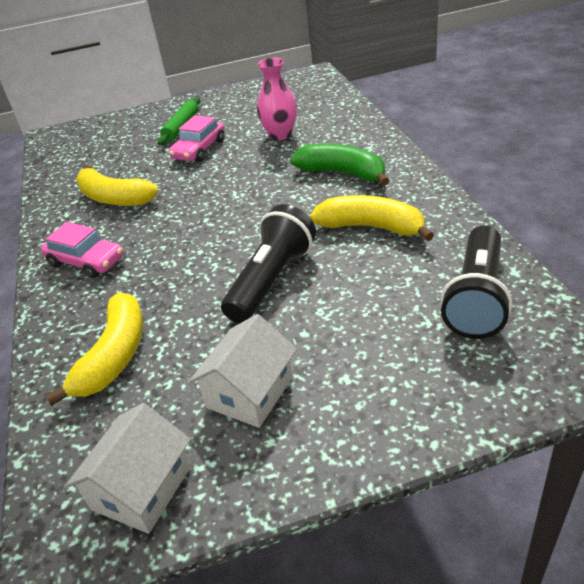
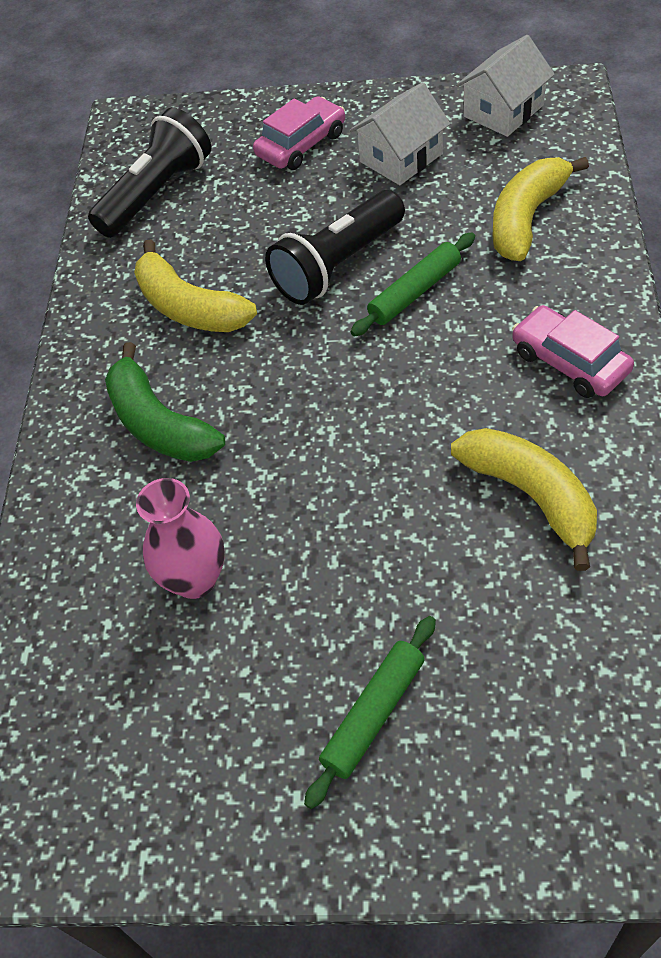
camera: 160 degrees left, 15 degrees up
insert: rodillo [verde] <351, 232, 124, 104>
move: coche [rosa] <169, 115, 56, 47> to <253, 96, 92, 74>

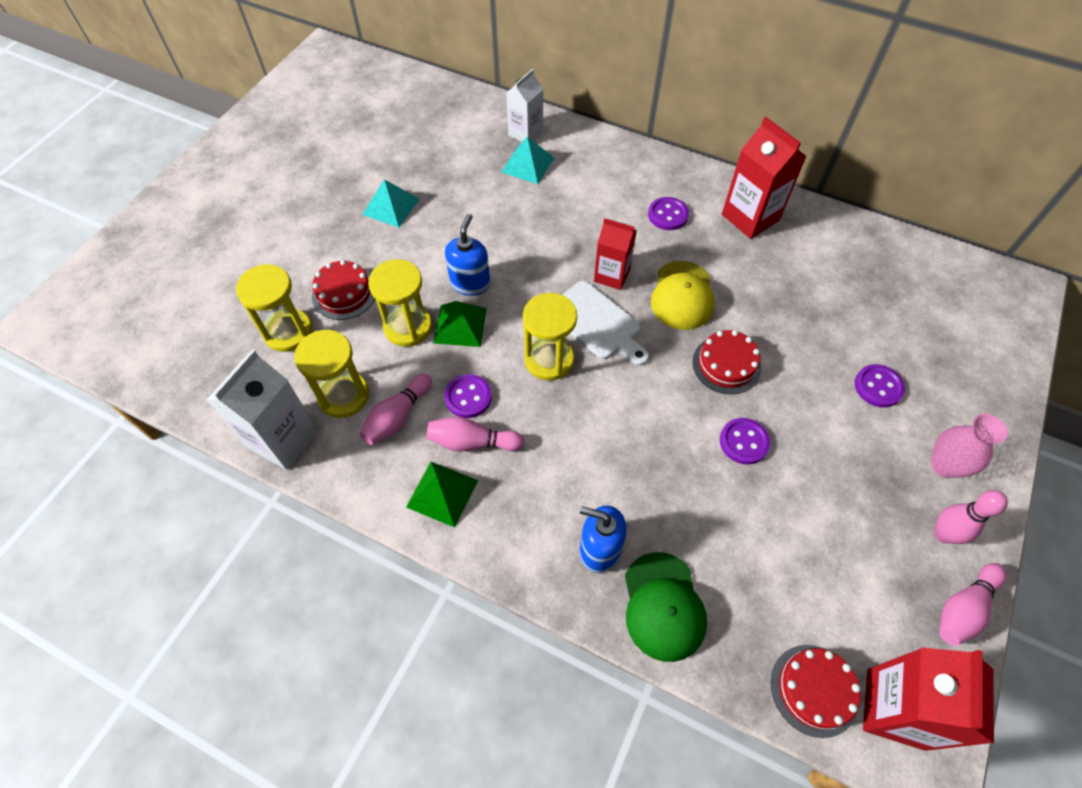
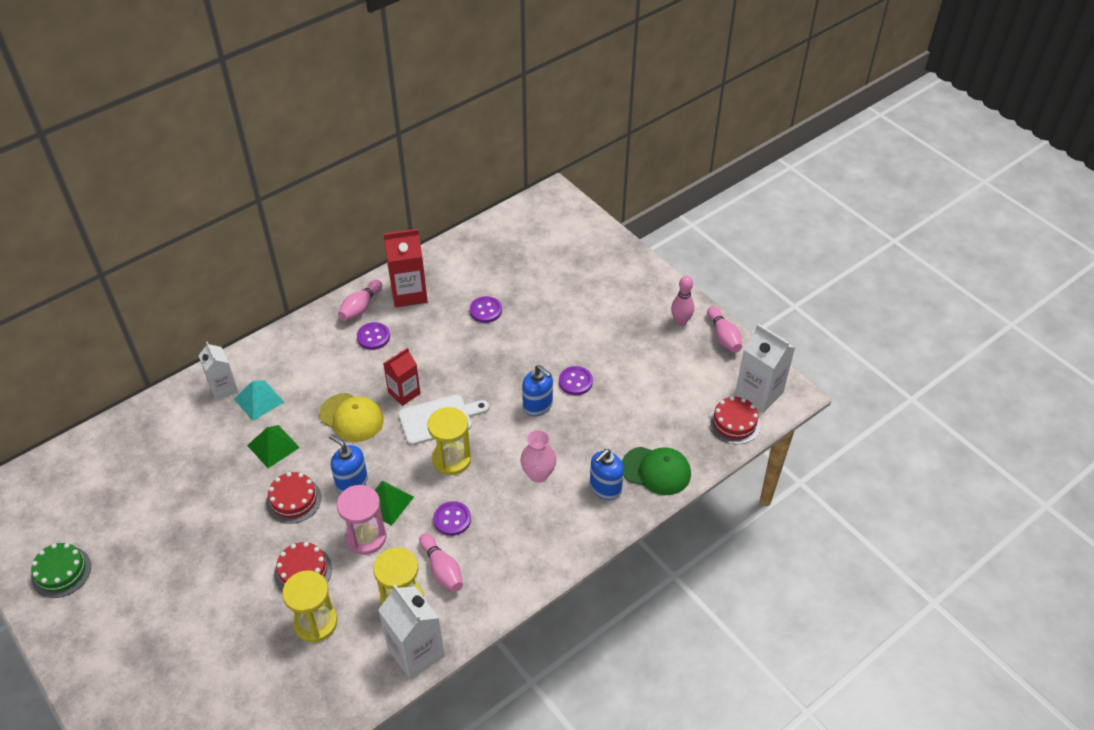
camera: 65 degrees left, 10 degrees down
delete: pirámide [turquesa] <362, 179, 58, 49>
insert: tarta [verde] <31, 543, 60, 55>; dispensador de jabón [azul] <522, 365, 31, 51>
move: pirámide [verde] <406, 462, 72, 66> to <247, 425, 53, 43>; bolo [rosa] <427, 417, 98, 34> to <338, 280, 44, 41>; gorra [amarillo] <651, 261, 64, 69> to <319, 393, 65, 49>; tarta [rojo] <692, 330, 69, 64> to <266, 472, 56, 52>; botón [morado] <855, 364, 50, 44> to <470, 296, 32, 27>; florero [rosa] <931, 414, 77, 64> to <520, 430, 36, 53>
recolor: reloj de arena [amarillo] <368, 259, 64, 88> to reloj de arena [rosa] <337, 485, 50, 70>; cartón de leche [rojo] <863, 647, 131, 104> to cartón de leche [blanco] <735, 324, 60, 89>

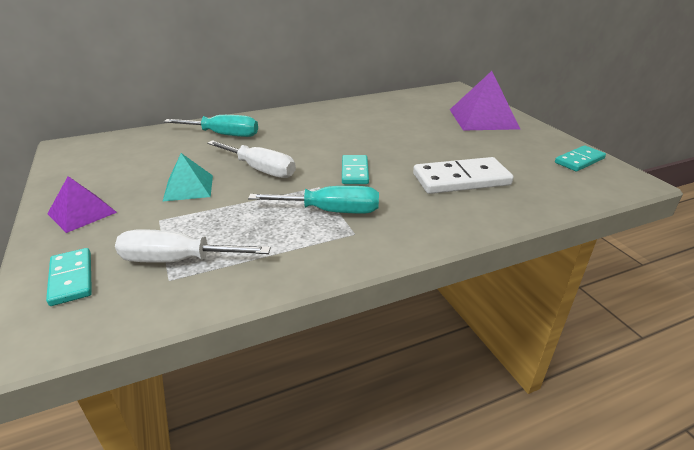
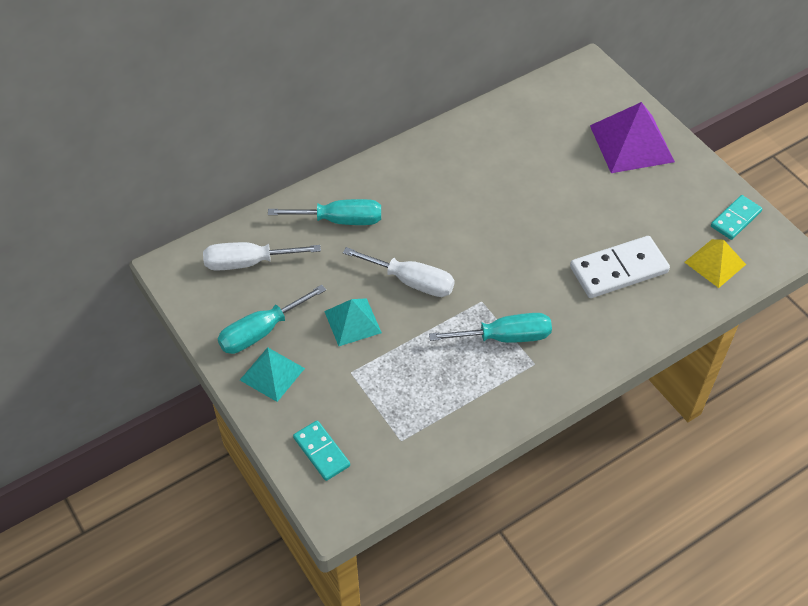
camera: 10 degrees left, 20 degrees up
delete: ficha de dominó [turquesa] <342, 155, 27, 29>
insert: destornillador [turquesa] <218, 285, 108, 69>; pirámide [amarillo] <684, 239, 62, 49>
move: destornillador [blanco] <115, 229, 156, 33> to <203, 242, 118, 29>
recolor: pirámide [morado] <47, 176, 70, 57> to pirámide [turquesa] <240, 347, 65, 55>

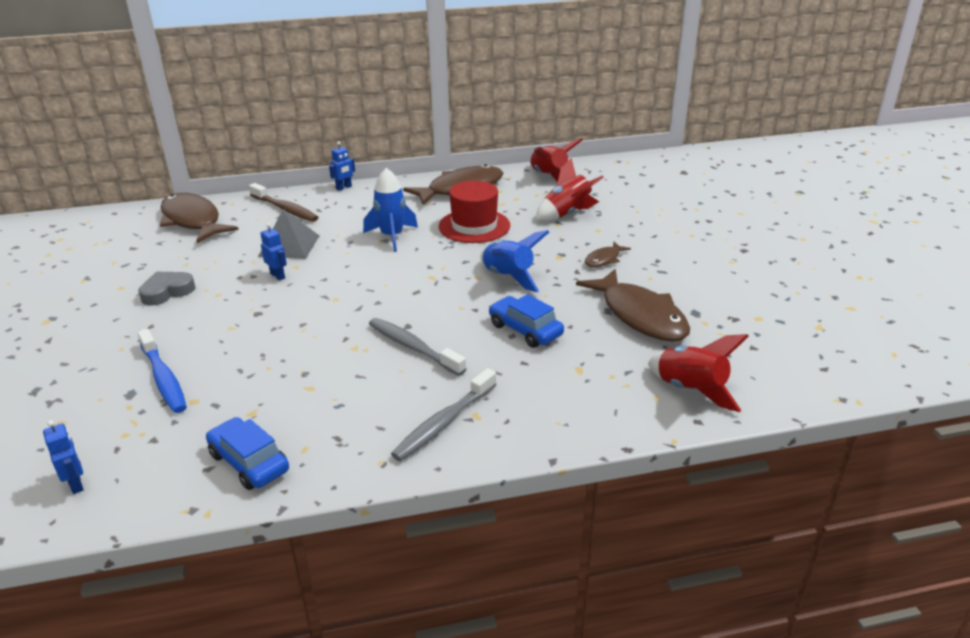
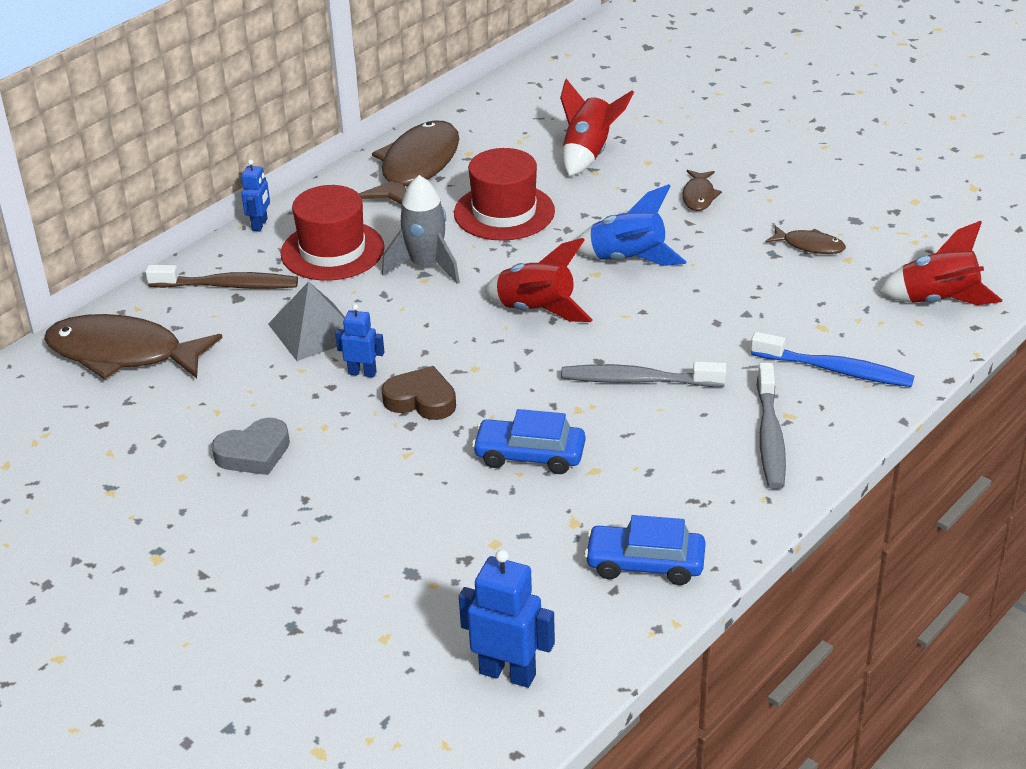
camera: 35 degrees left, 5 degrees up
insert: sombrero [rojo] <281, 185, 104, 96>; corazón [marrón] <381, 366, 75, 54>
move: cepillo de dientes [azul] <137, 328, 50, 85> to <751, 332, 163, 55>; coche [azul] <489, 294, 75, 54> to <472, 409, 113, 65>; cohete [rojo] <530, 138, 52, 44> to <484, 238, 108, 84>
recolor: cohete [azul] <363, 168, 55, 84> to cohete [gris] <382, 175, 78, 109>
rotate: corazón [gris] <138, 272, 58, 34> = <212, 418, 78, 57> 135 degrees counterclockwise
resize: robot [azul] <43, 420, 41, 74> = <459, 550, 96, 138> x1.65; pez [marrón] <576, 269, 114, 73> = <766, 226, 80, 28> x0.47

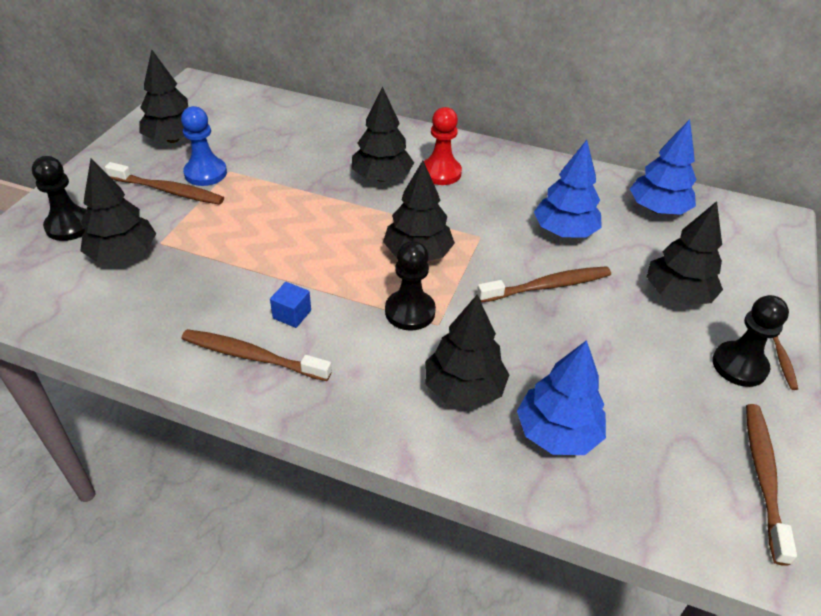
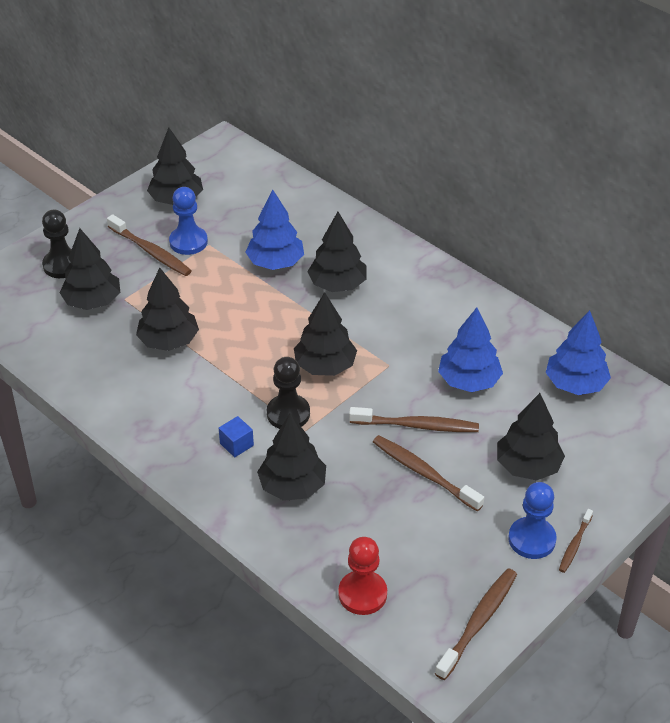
camera: 25 degrees right, 0 degrees up
insert: árbol [negro] <136, 268, 63, 83>
move: cepillo de dientes [marrón] <182, 329, 150, 52> to <373, 435, 111, 76>; cubo [azul] <270, 282, 41, 46> to <219, 416, 35, 41>; peón [rojo] <424, 107, 38, 78> to <338, 537, 49, 78>; árbol [azul] <517, 340, 89, 115> to <245, 189, 59, 81>
recolor: peón [negro] <712, 295, 77, 92> to peón [azul] <508, 482, 49, 77>

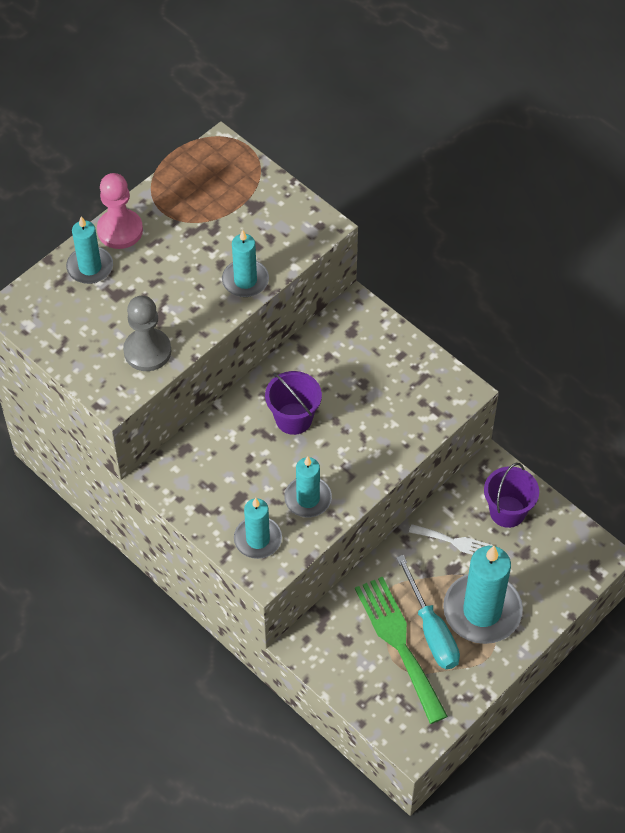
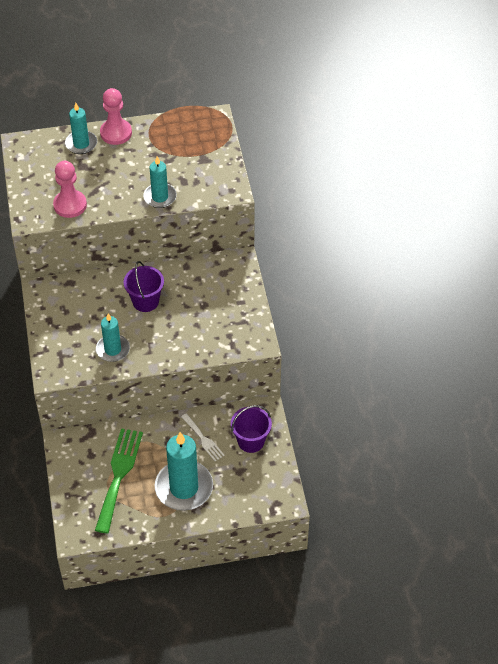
camera: 35 degrees right, 5 degrees down
delete: vela [turquesa] <234, 498, 48, 61>; destornillador [turquesa] <396, 555, 64, 114>
recolor: peón [gris] <123, 296, 48, 75> to peón [rosa] <53, 161, 34, 57>

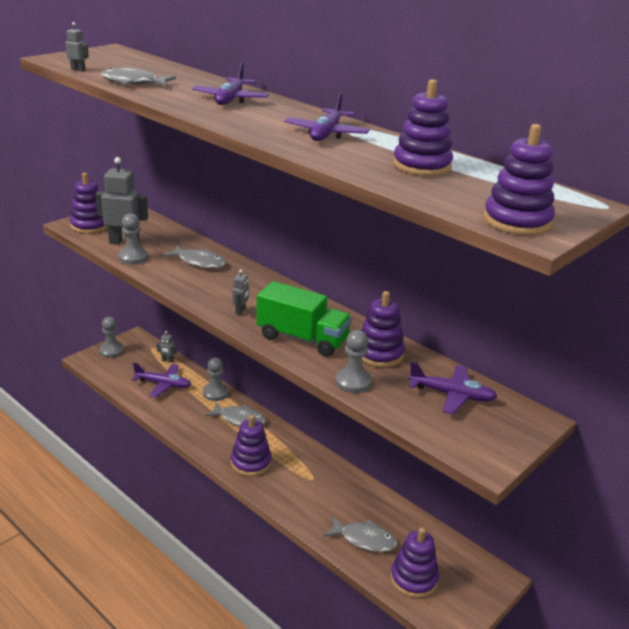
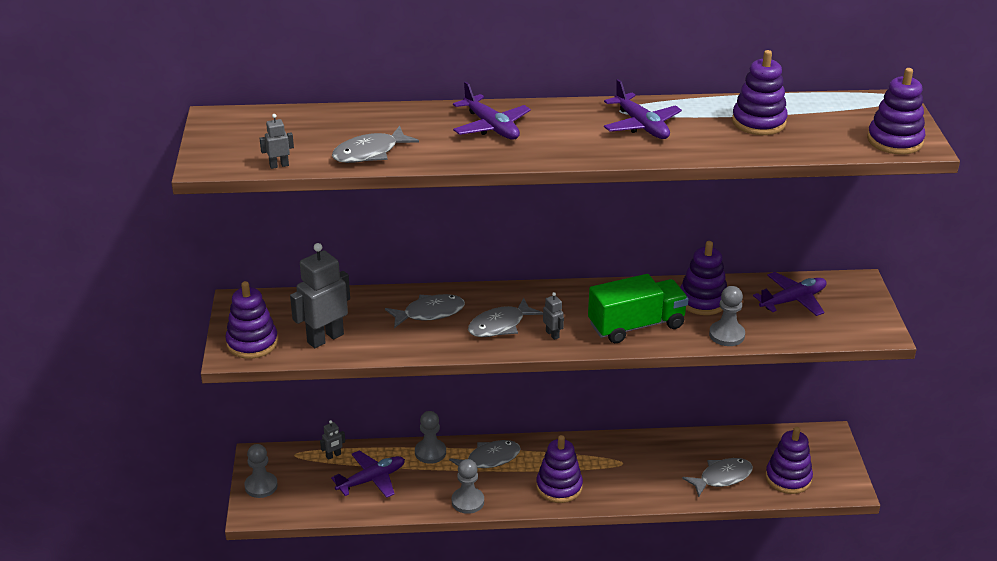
camera: 45 degrees left, 5 degrees up
insert: pez [gris] <468, 298, 75, 39>
move: peón [gris] <118, 213, 30, 51> to <452, 459, 32, 55>

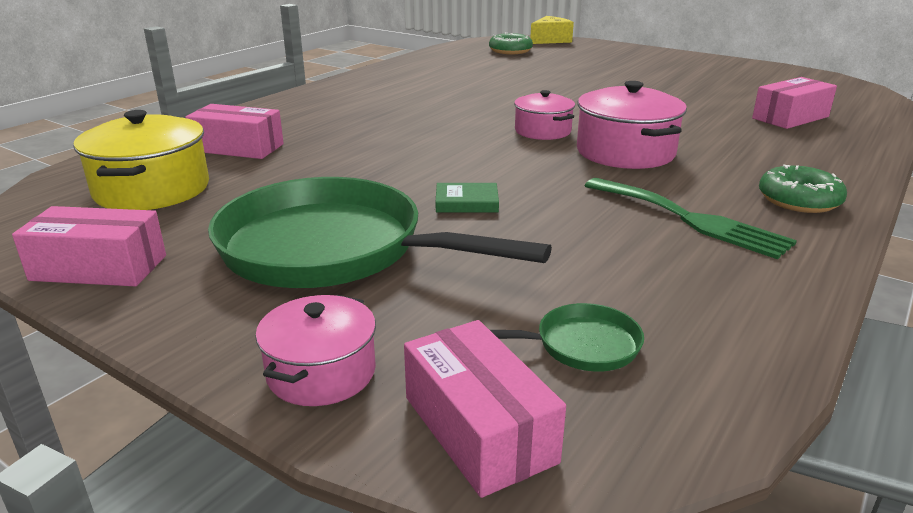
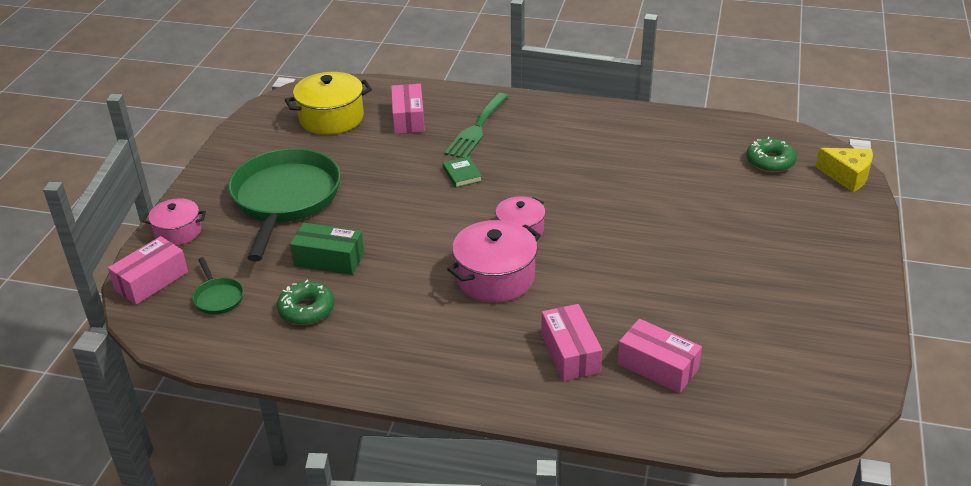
camera: 70 degrees right, 10 degrees up
insert: caja [verde] <290, 223, 74, 52>
move: caja [rosa] <12, 206, 154, 81> to <541, 304, 61, 77>; libro [verde] <436, 183, 63, 29> to <443, 156, 39, 32>; tenedor [verde] <585, 178, 212, 81> to <444, 93, 64, 65>; rosquilla [verde] <759, 165, 88, 48> to <277, 280, 57, 45>

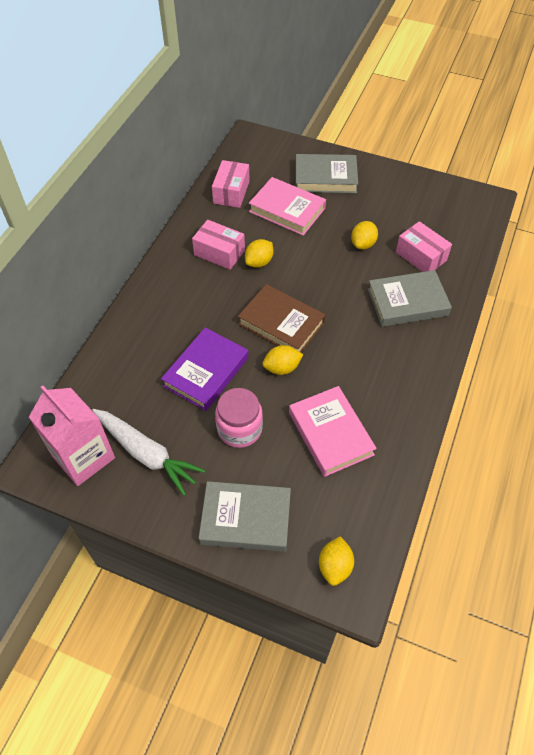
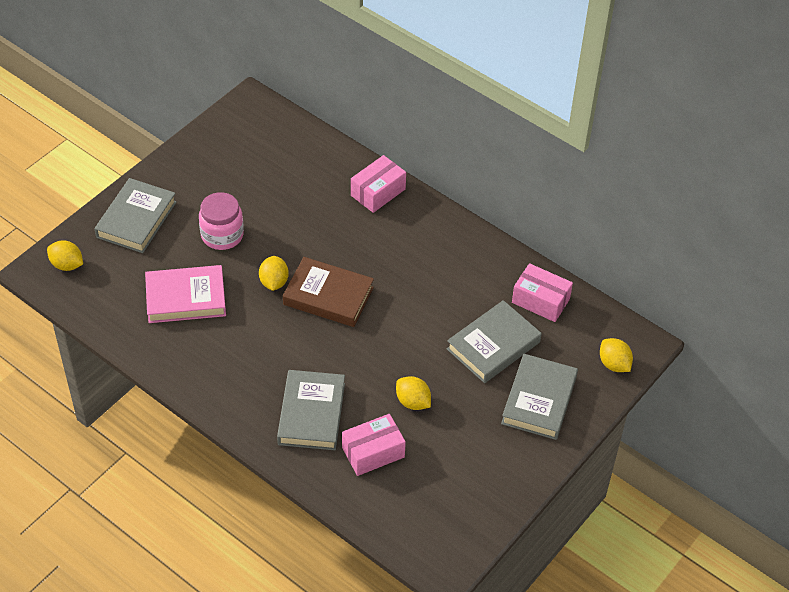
camera: 105 degrees right, 5 degrees down
delete: cartón de leche [rosa] <29, 385, 86, 101>; zanahoria [blanco] <92, 409, 114, 87>; libro [morado] <161, 327, 87, 84>
move: caja [rosa] <192, 220, 53, 50> to <351, 155, 55, 58>; limón [amarillo] <245, 239, 28, 29> to <600, 338, 33, 34>
recolor: libro [rosa] <249, 177, 77, 59> to libro [gris] <447, 300, 95, 83>
rotate: libro [marrón] <238, 284, 88, 68> = <283, 257, 91, 70> 60 degrees clockwise

